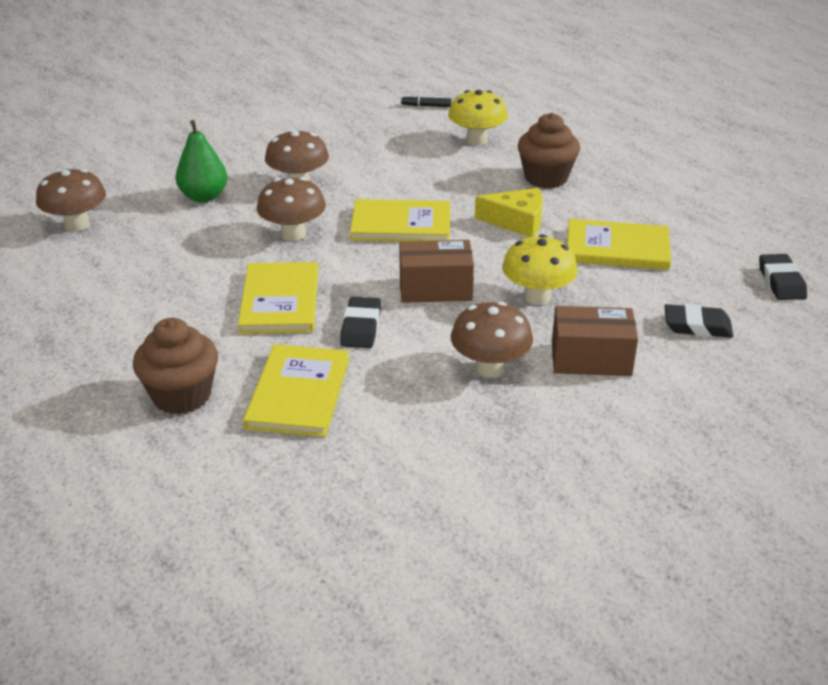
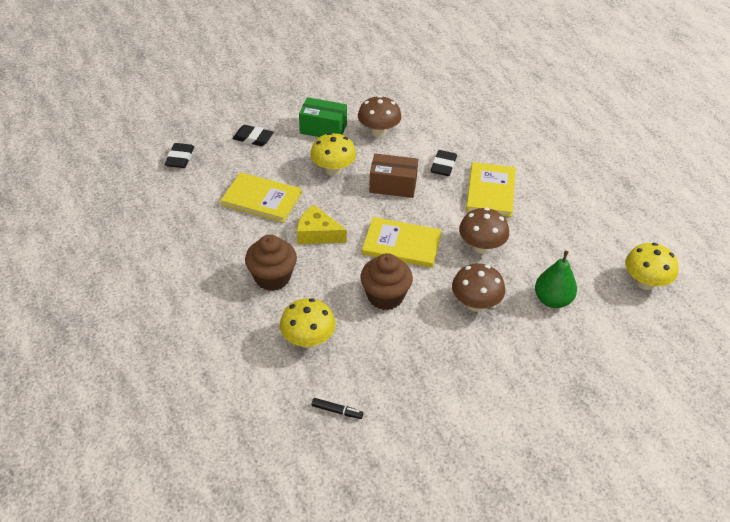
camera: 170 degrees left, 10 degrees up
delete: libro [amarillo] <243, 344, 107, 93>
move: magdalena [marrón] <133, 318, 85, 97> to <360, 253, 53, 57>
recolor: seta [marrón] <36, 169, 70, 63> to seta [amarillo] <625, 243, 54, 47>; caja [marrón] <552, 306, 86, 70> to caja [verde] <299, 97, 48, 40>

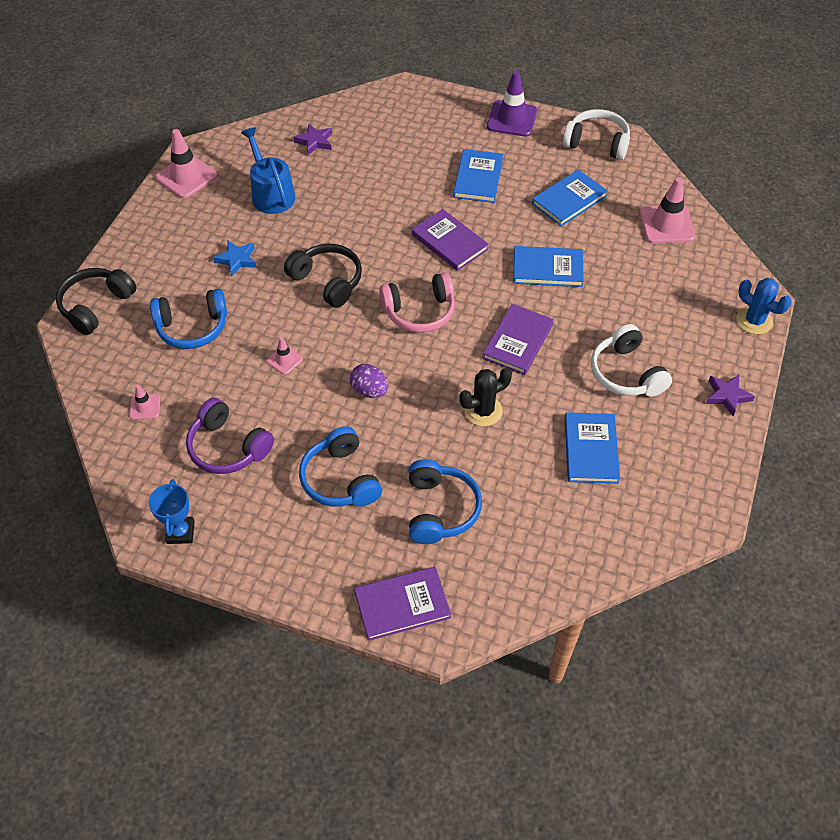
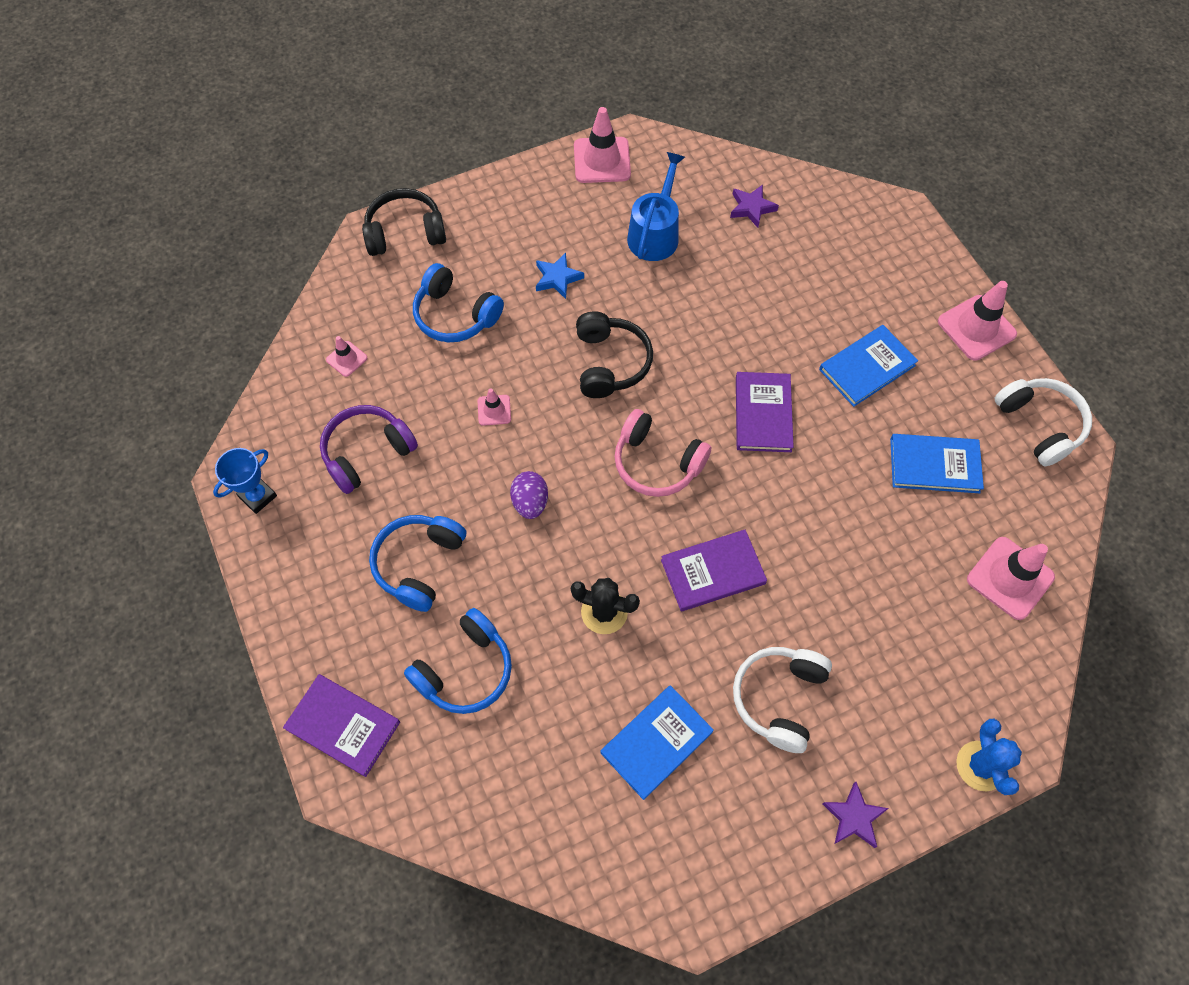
camera: 45 degrees right, 10 degrees up
delete: libro [azul] <513, 246, 71, 41>
recolor: cono de tráfico [morado] <487, 71, 50, 66> to cono de tráfico [rosa] <938, 281, 79, 80>
rotate: auriculares [morado] <186, 398, 88, 76> = <320, 405, 98, 89> 60 degrees clockwise

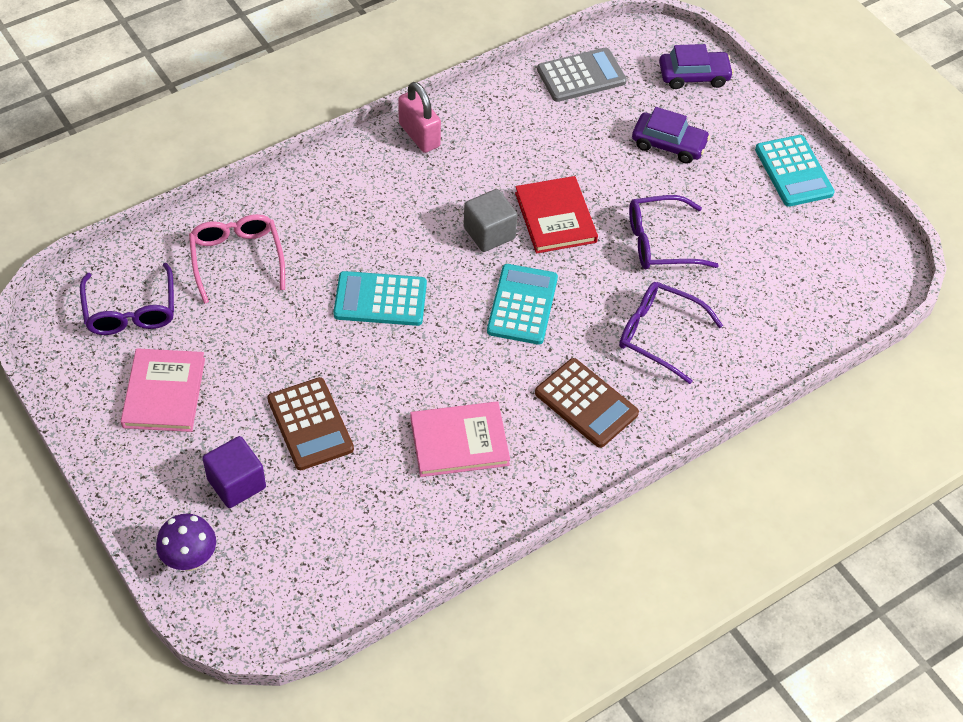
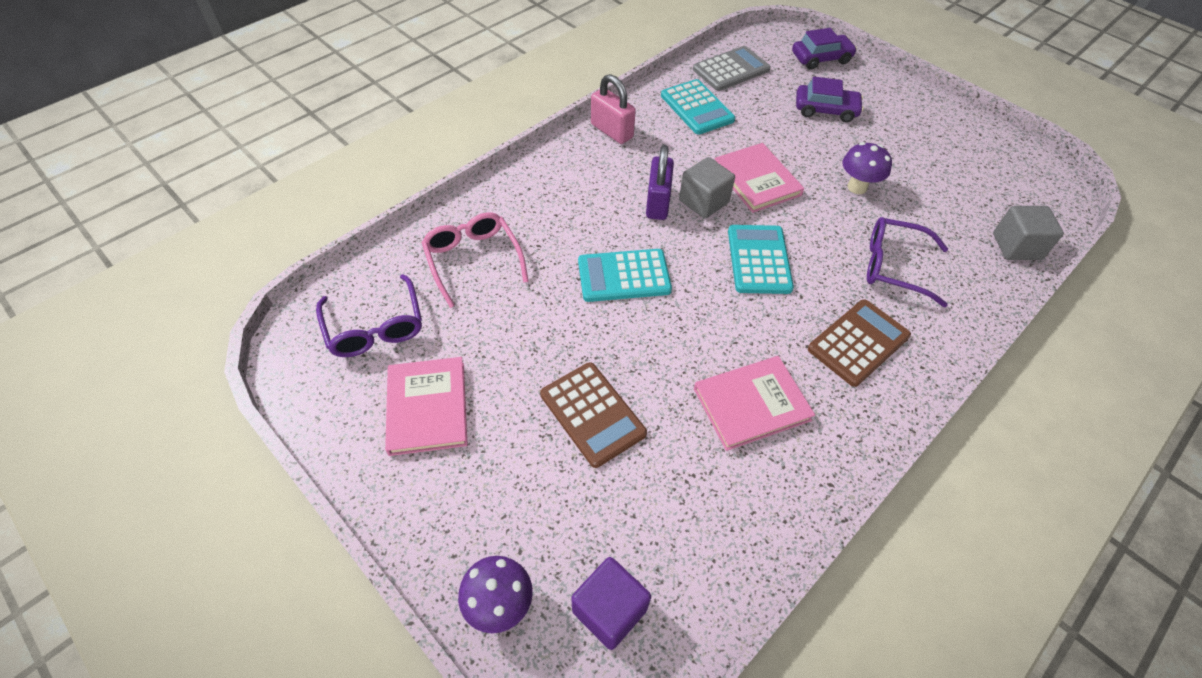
camera: 10 degrees left, 0 degrees up
insert: candado [morado] <646, 145, 28, 75>; cubo [gris] <993, 206, 71, 54>
move: cubo [morado] <202, 436, 64, 72> to <571, 557, 80, 93>; calculadora [turquesa] <755, 135, 80, 72> to <661, 79, 74, 56>
replace: gafas [morado] <629, 195, 90, 74> to seta [morado] <842, 142, 50, 52>
recolor: libro [rojo] <515, 176, 83, 77> to libro [rosa] <714, 143, 90, 70>
rotate: calculadora [marrón] <535, 358, 104, 90> = <808, 299, 103, 88> 75 degrees counterclockwise

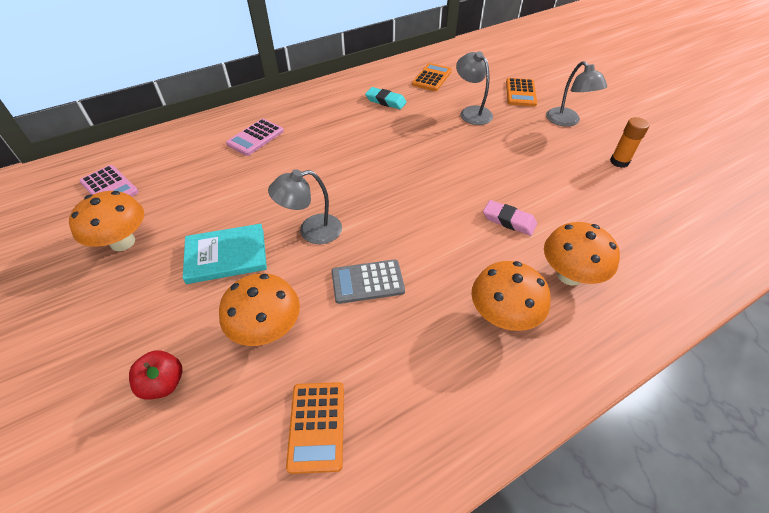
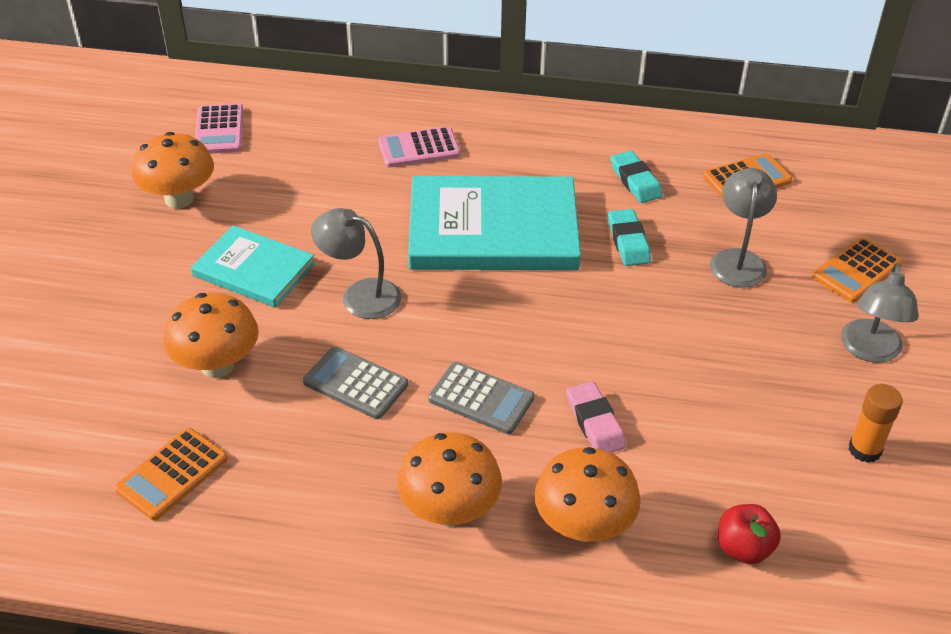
camera: 40 degrees right, 5 degrees down
insert: libro [turquesa] <408, 176, 173, 94>; calculadora [gris] <428, 362, 107, 72>; goma de borrar [turquesa] <608, 209, 43, 57>
move: manzana [rojo] <129, 350, 53, 50> to <718, 504, 63, 60>

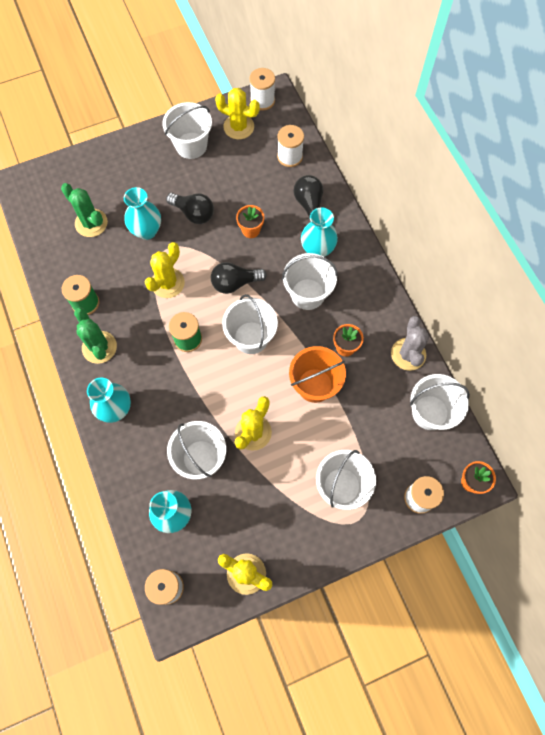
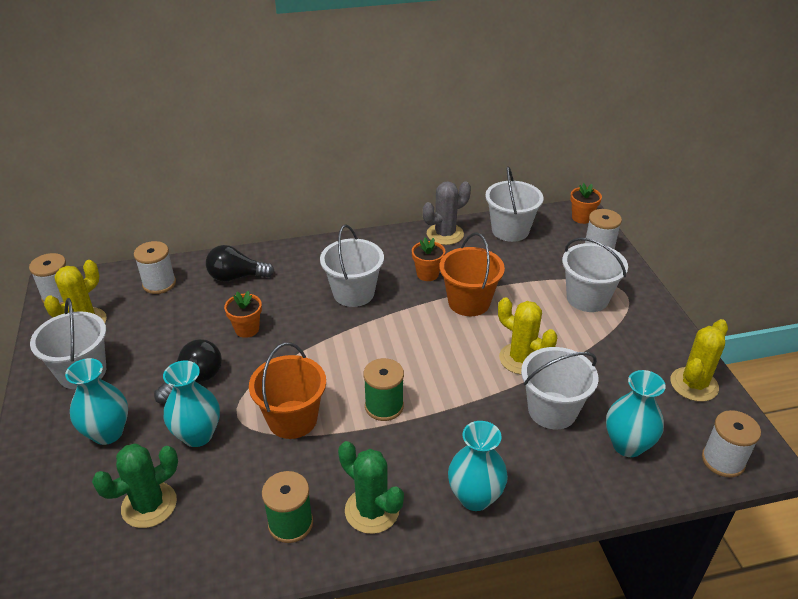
camera: 80 degrees left, 30 degrees down
delete: bombilla [negro] <211, 262, 56, 32>; balde [blanco] <222, 294, 56, 60>
move: florero [turquesa] <301, 207, 37, 50> to <65, 358, 63, 87>
replace: cactus [amarillo] <145, 242, 40, 56> to balde [naranja] <249, 343, 77, 96>
rotate: cactus [verde] <74, 308, 43, 56> = <338, 441, 66, 93> 60 degrees clockwise; cactus [gris] <391, 316, 38, 55> = <423, 181, 48, 64> 45 degrees counterclockwise

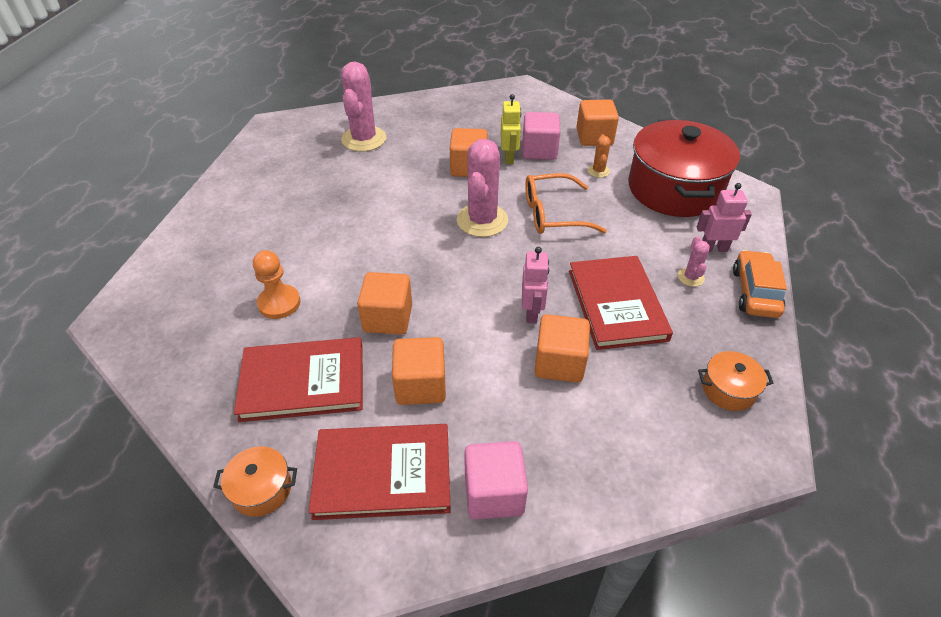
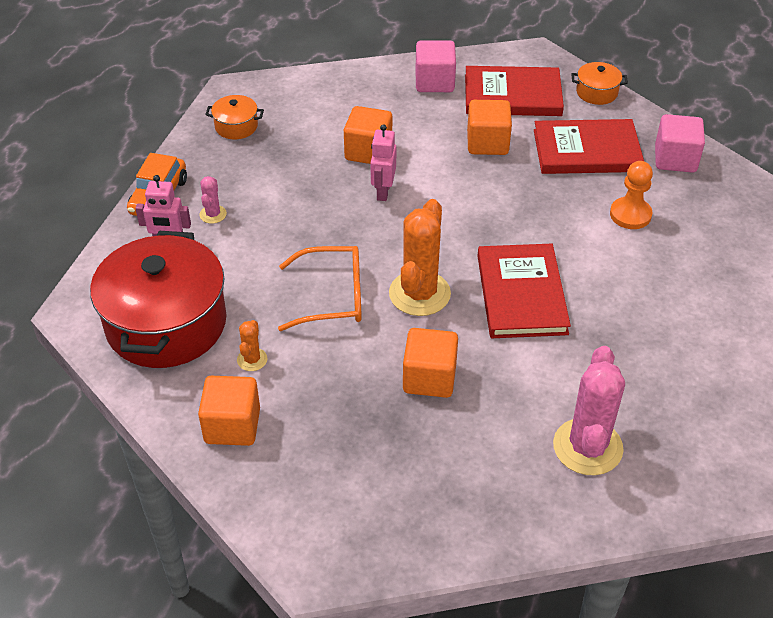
camera: 175 degrees left, 0 degrees up
delete: cubo [naranja] <357, 272, 55, 63>; robot [amarillo] <500, 94, 21, 70>
move: cubo [rosa] <522, 112, 38, 48> to <655, 114, 50, 59>; libro [rojo] <569, 256, 104, 94> to <478, 244, 93, 94>
recolor: cactus [rosa] <457, 139, 51, 98> to cactus [naranja] <389, 199, 62, 117>

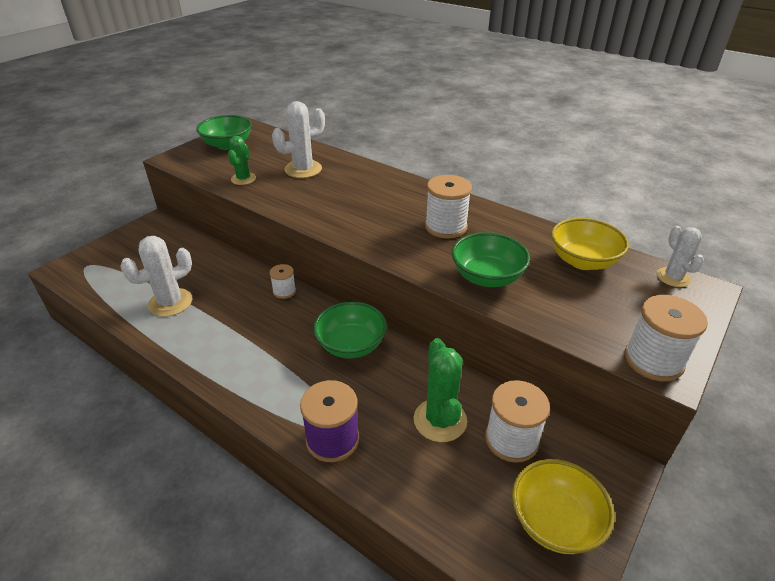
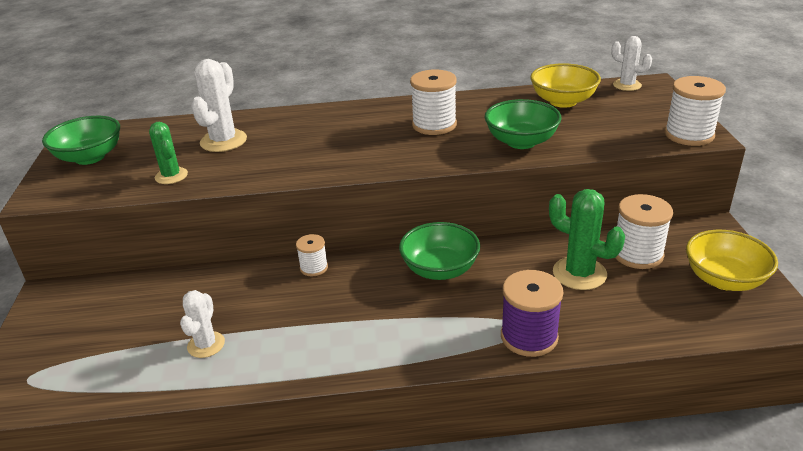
camera: 40 degrees left, 5 degrees down
resize: cactus [blanco] <120, 236, 72, 81> = <180, 290, 45, 68> x0.64

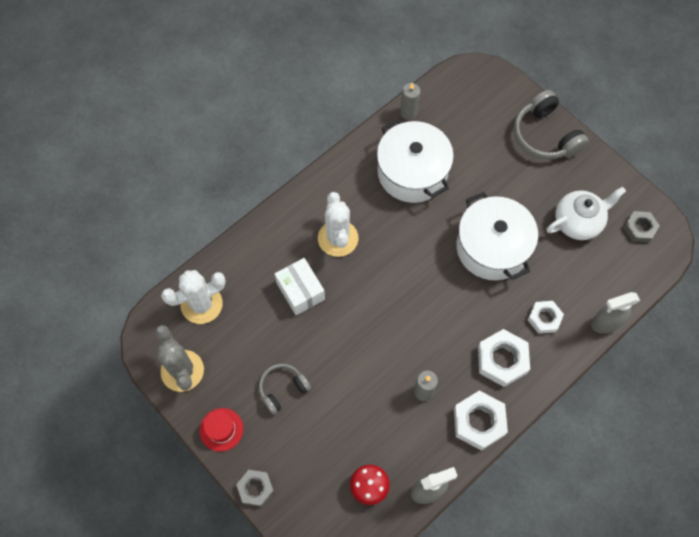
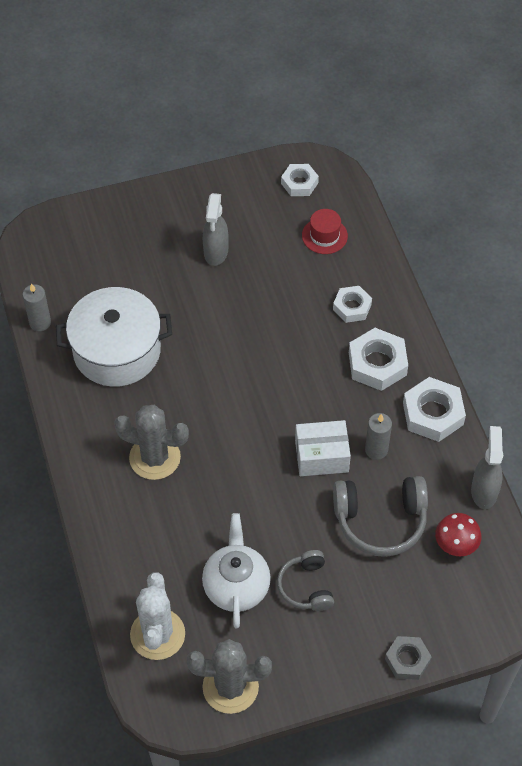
camera: 65 degrees left, 10 degrees down
delete: olla [blanco] <457, 192, 81, 88>
move: sombrero [rojo] <200, 408, 43, 44> to <302, 209, 46, 45>; caja [blanco] <275, 258, 50, 57> to <295, 420, 56, 56>; auriculares [gris] <514, 90, 75, 70> to <333, 476, 95, 81>; tetera [blanco] <547, 187, 79, 53> to <202, 513, 69, 115>; pulverizador [gris] <591, 292, 49, 42> to <203, 193, 26, 73>
recolor: cactus [blanco] <318, 192, 40, 65> to cactus [gris] <114, 405, 75, 75>; tuerca [gris] <623, 211, 37, 31> to tuerca [blanco] <281, 164, 38, 32>

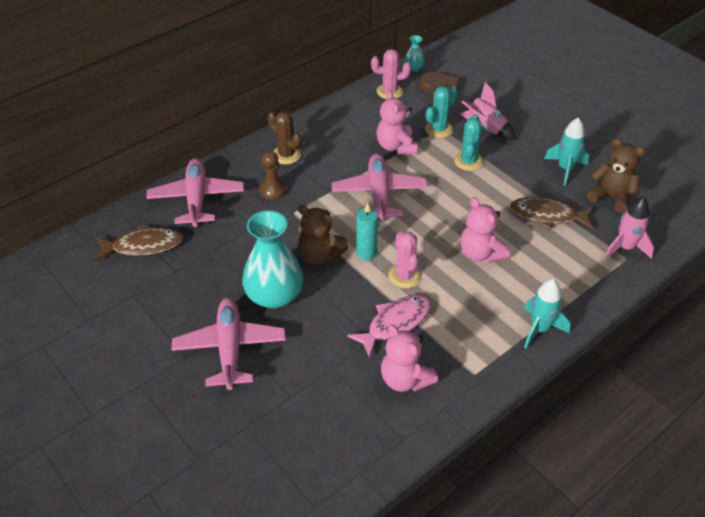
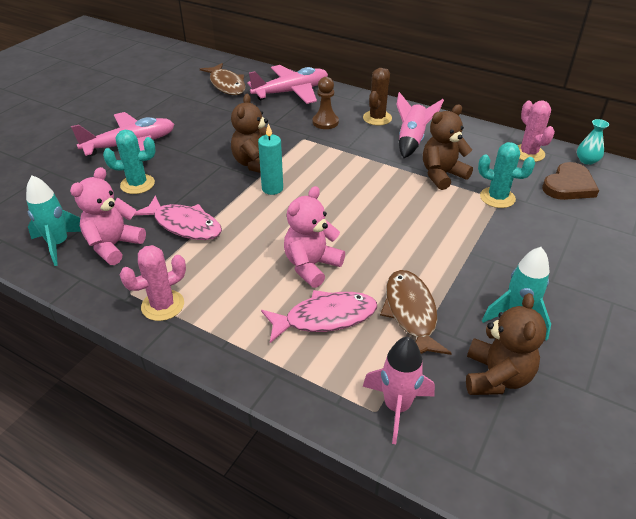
camera: 70 degrees right, 5 degrees down
delete: florero [turquesa] <242, 210, 61, 98>; avión [rosa] <332, 153, 96, 69>
insert: pez [rosa] <261, 290, 116, 53>
move: cactus [rosa] <388, 231, 34, 57> to <120, 245, 66, 76>; cactus [turquesa] <454, 114, 30, 57> to <103, 130, 53, 64>; cohete [rosa] <459, 82, 57, 58> to <396, 92, 48, 66>; cohete [turquesa] <524, 279, 46, 70> to <26, 175, 55, 91>
recolor: osito [rosa] <376, 90, 41, 64> to osito [marrón] <423, 104, 50, 86>

